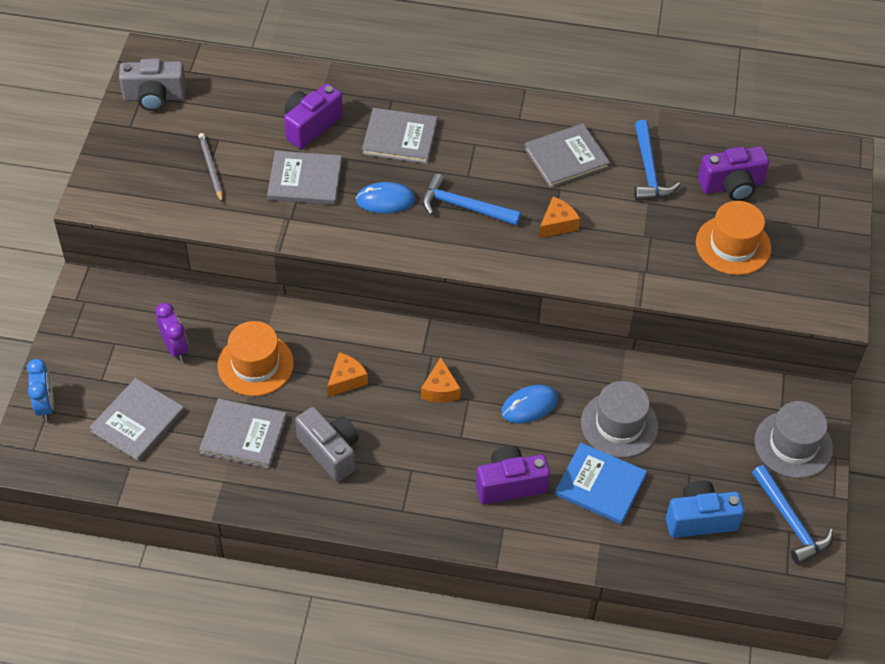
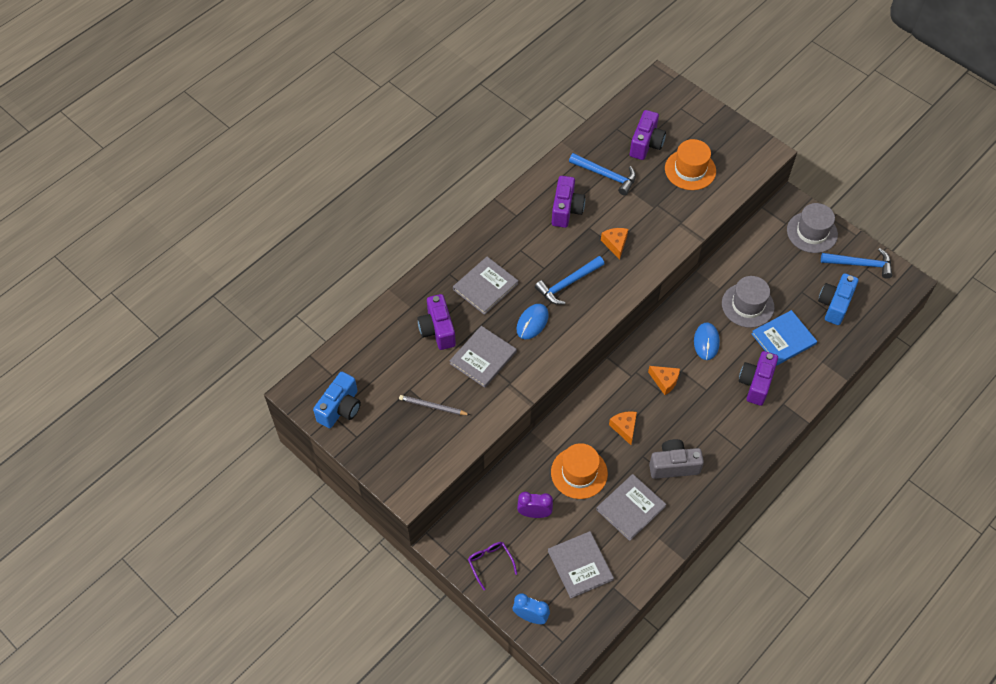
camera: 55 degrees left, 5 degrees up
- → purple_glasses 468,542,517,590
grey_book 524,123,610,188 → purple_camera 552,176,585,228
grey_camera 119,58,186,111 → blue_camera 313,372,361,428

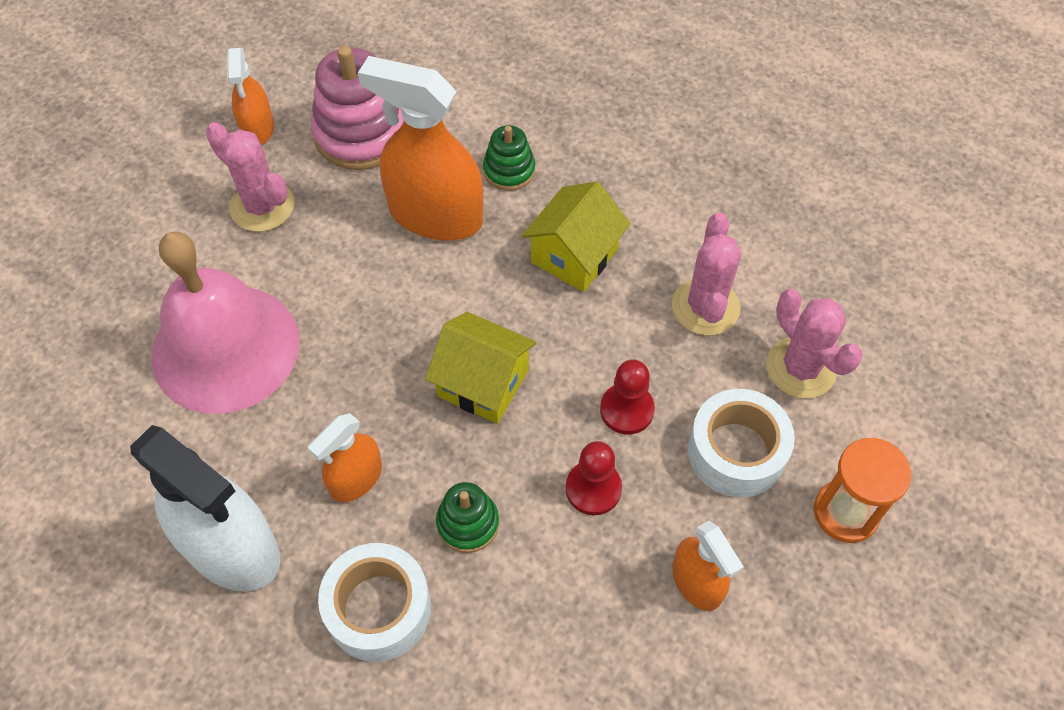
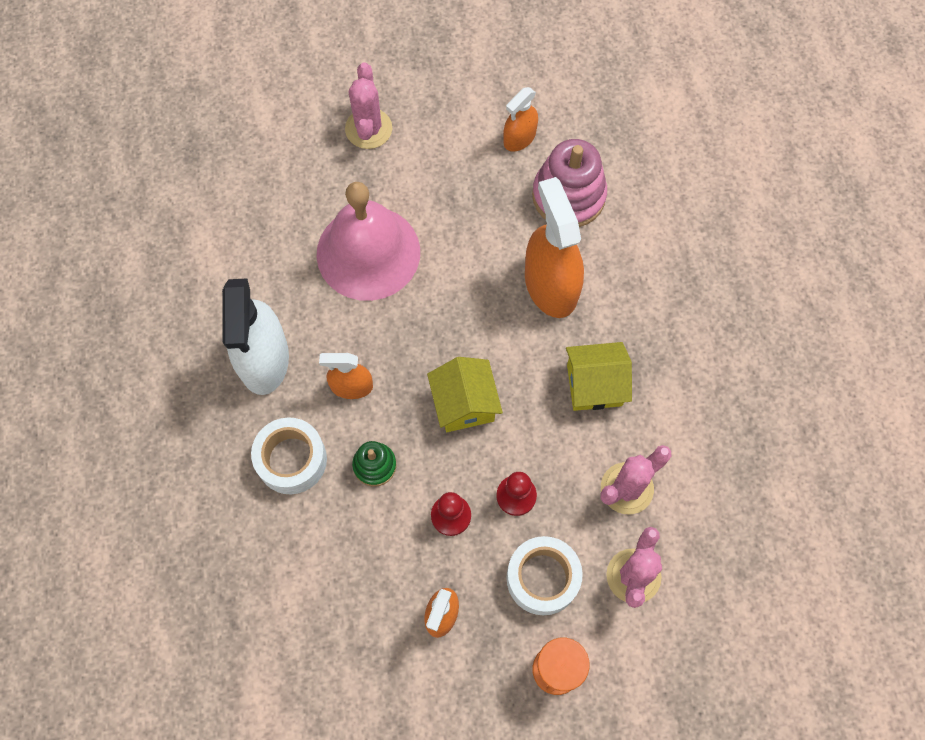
camera: 50 degrees right, 10 degrees up
green_stacking_toy 483,125,535,191 → -
pink_cactus 206,122,294,232 → pink_cactus 345,63,392,149, shifted

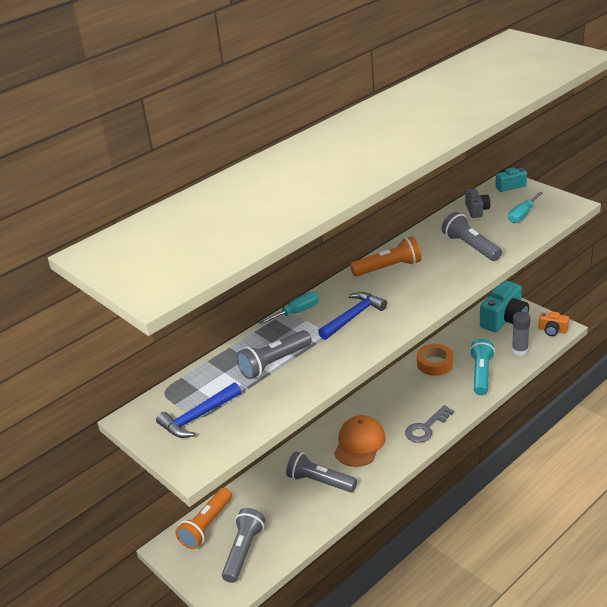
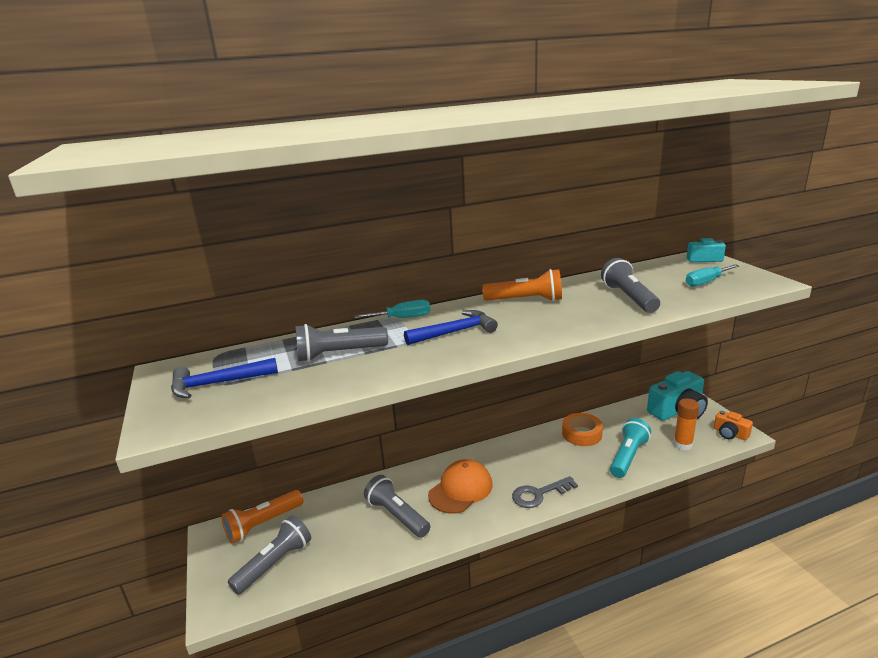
camera: 20 degrees right, 10 degrees down
grey_camera 465,189,490,218 → -
grey_glue_stick 512,312,530,356 → orange_glue_stick 674,399,700,450

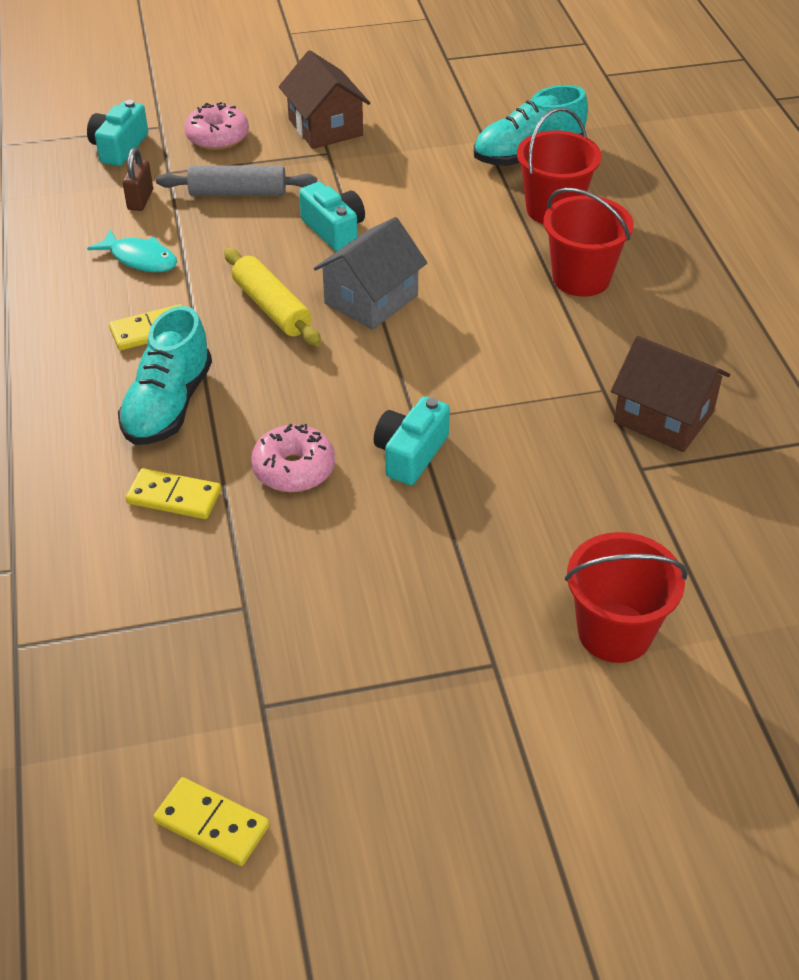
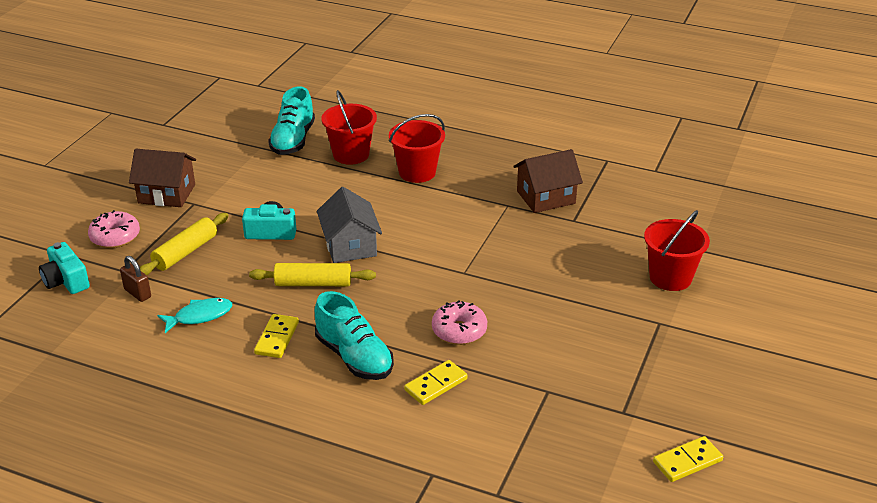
camera: 55 degrees left, 10 degrees down
turquoise_camera 374,396,450,485 → -
grey_rolling_pin 156,165,317,196 → yellow_rolling_pin 140,213,229,275

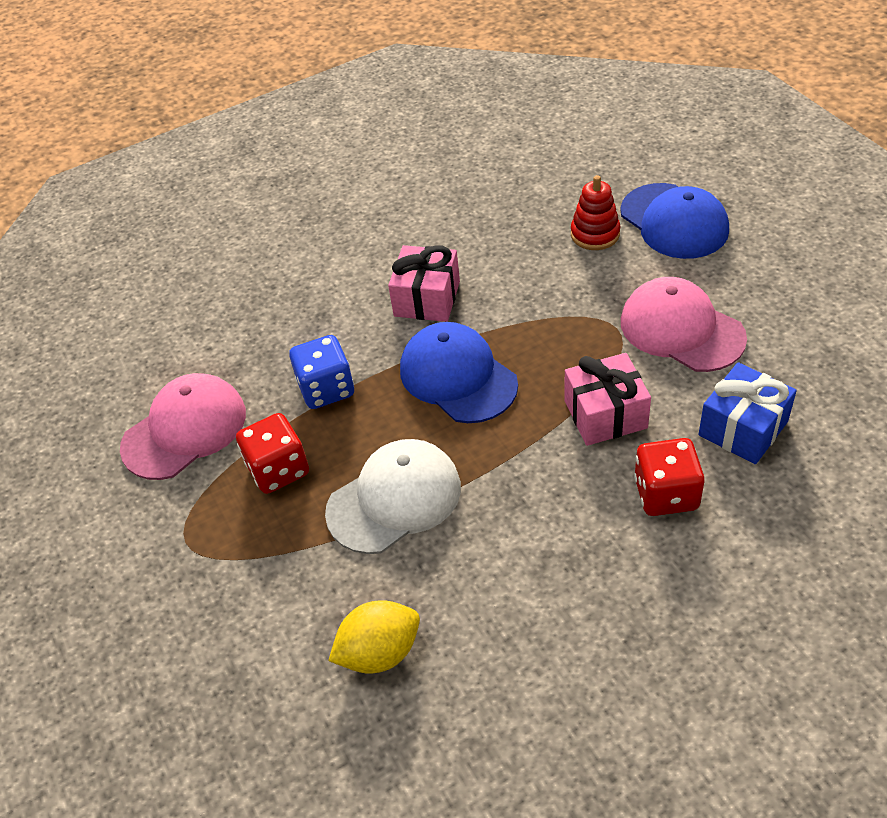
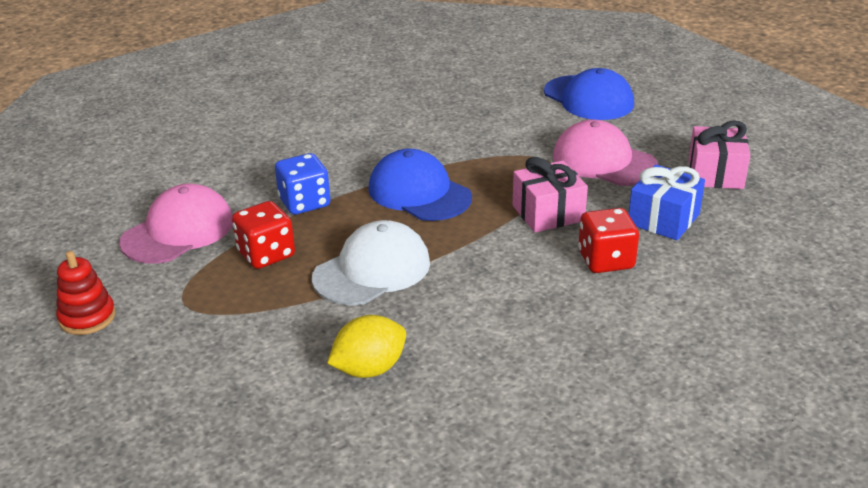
camera: 10 degrees left, 15 degrees down
pink_gift 388,245,460,322 → pink_gift 689,120,750,189, shifted
red_stacking_toy 571,175,620,250 → red_stacking_toy 56,251,116,335, shifted

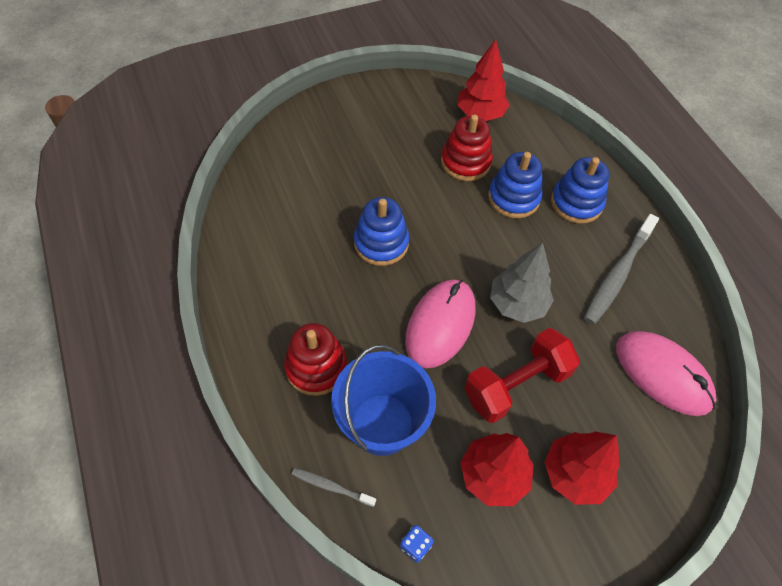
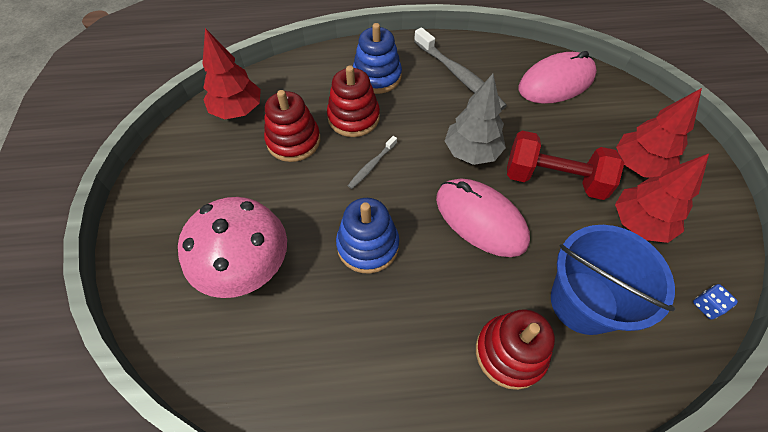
camera: 70 degrees left, 0 degrees up
- → pink_mushroom 178,197,287,298
grey_toothbrush 291,468,376,507 → grey_toothbrush 348,136,397,189, shifted
blue_stacking_toy 488,152,542,218 → red_stacking_toy 327,65,380,137
red_dumbbell 464,328,580,423 → red_dumbbell 507,131,624,200, 60 degrees counterclockwise

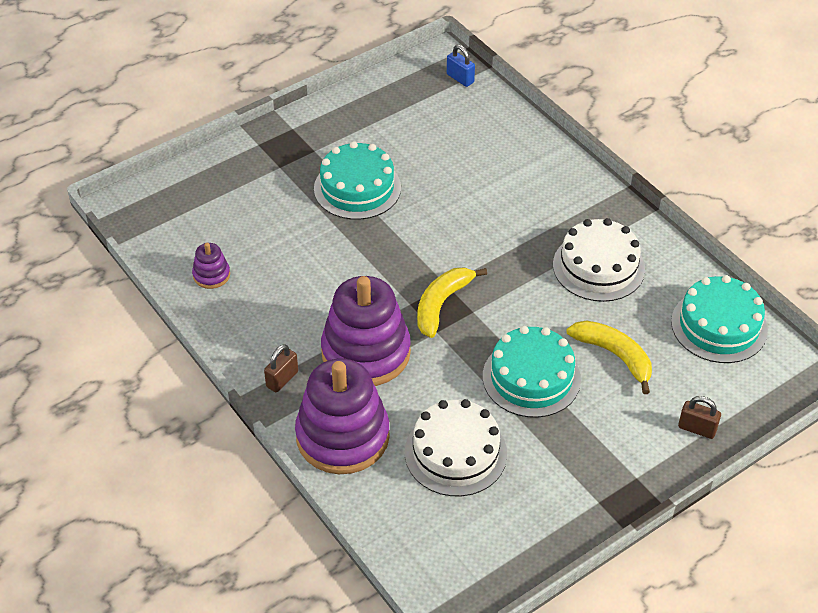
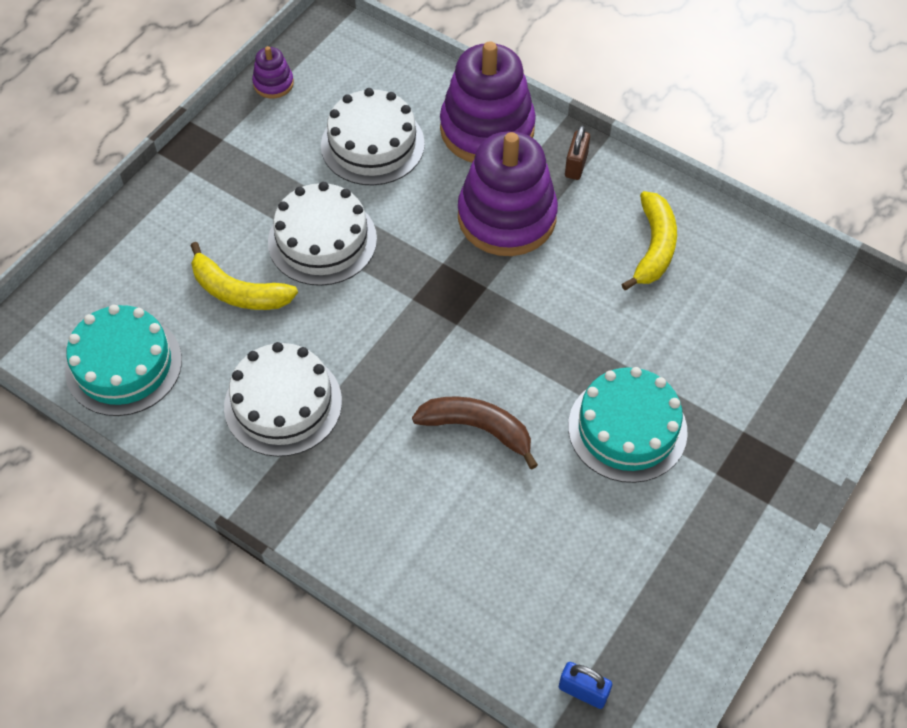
camera: 160 degrees right, 10 degrees up
brown_padlock 678,396,721,439 → -
- → brown_banana 412,396,538,469
purple_stacking_toy 192,243,230,289 → purple_stacking_toy 252,46,294,98, shifted
yellow_banana 417,267,487,338 → yellow_banana 621,191,677,290, shifted
turquoise_cake 483,326,581,418 → white_cake 268,182,377,286

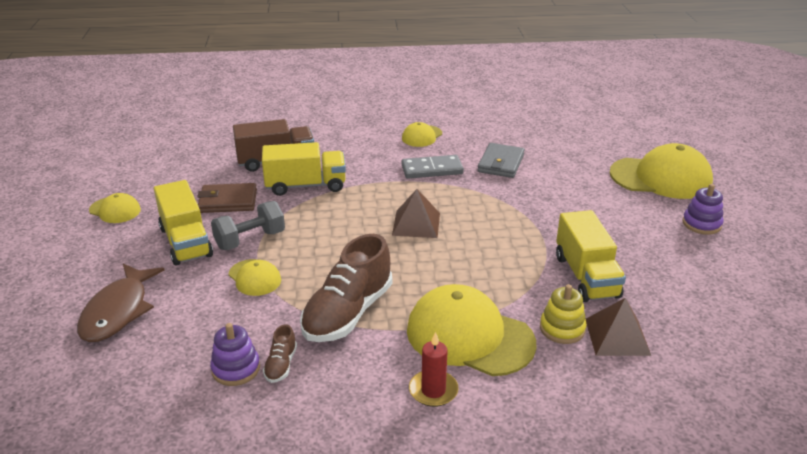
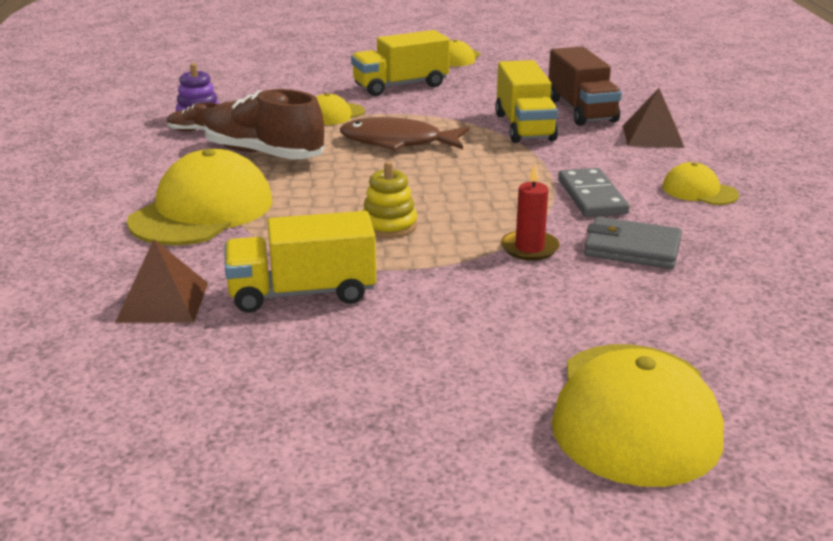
camera: 90 degrees right, 5 degrees down
brown_wallet 197,183,257,213 → -
grey_dumbbell 211,201,285,250 → -
purple_stacking_toy 683,184,723,235 → -
brown_fish 77,263,164,342 → brown_fish 340,117,469,151, shifted
brown_pyramid 392,189,440,238 → brown_pyramid 623,88,684,148, shifted
red_candle 409,332,458,407 → red_candle 501,163,560,261, shifted
yellow_stacking_toy 540,284,587,344 → yellow_stacking_toy 362,161,417,238, shifted

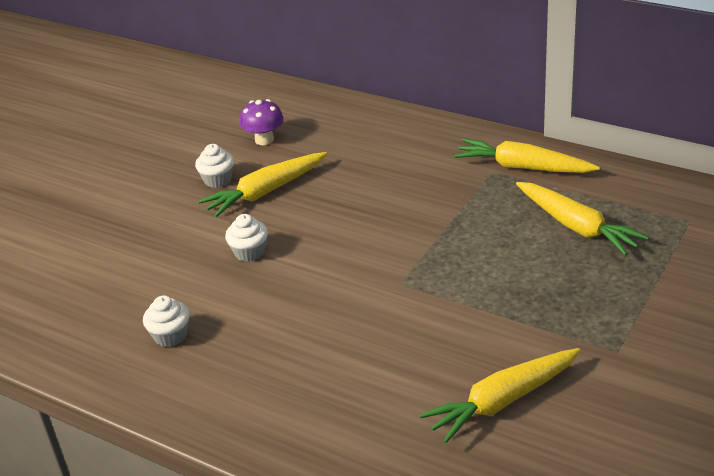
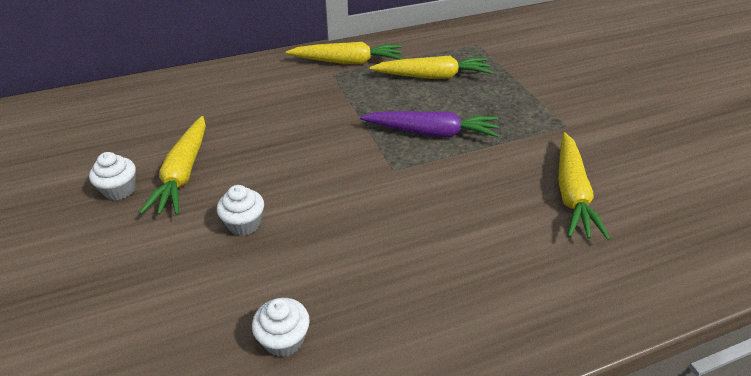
camera: 55 degrees left, 5 degrees up
purple_mushroom 240,99,284,145 → -
- → purple_carrot 360,111,500,138
yellow_carrot 454,139,600,173 → yellow_carrot 286,42,403,64, 150 degrees counterclockwise

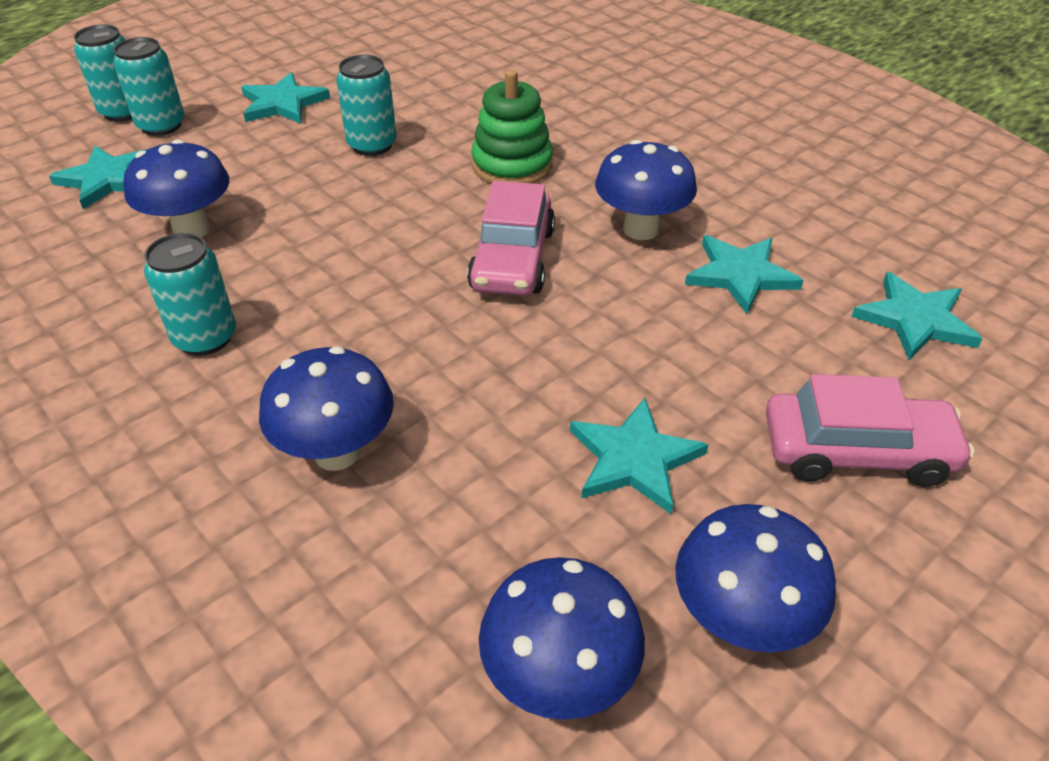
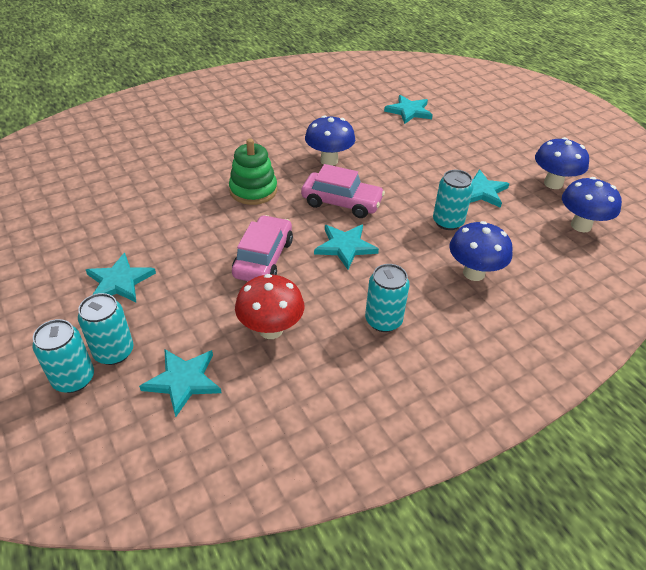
camera: 80 degrees left, 0 degrees up
turquoise_can 336,55,397,156 → turquoise_can 433,170,473,230, shifted
turquoise_star 685,235,804,314 → turquoise_star 314,224,379,270, shifted
pink_car 766,374,975,487 → pink_car 232,215,293,281, shifted
blue_mushroom 123,140,229,238 → red_mushroom 235,274,304,339

